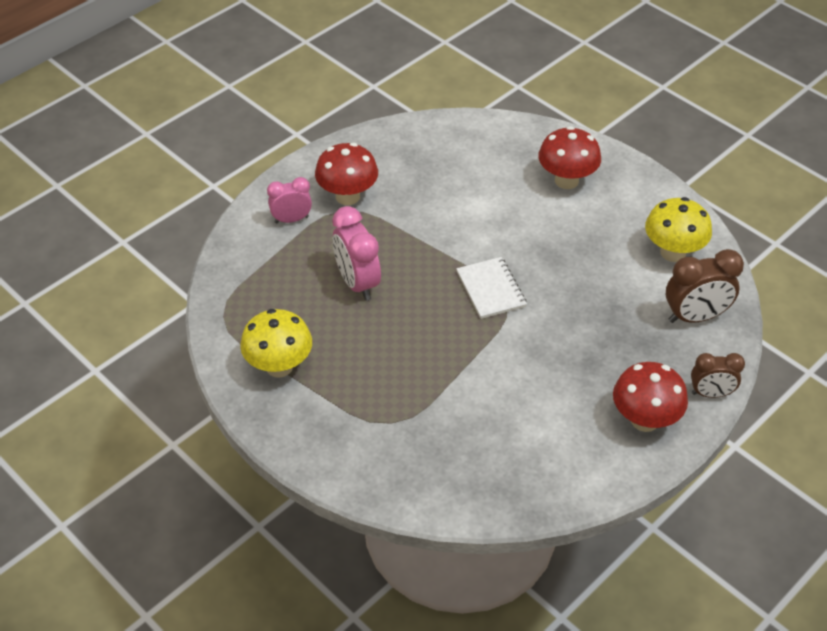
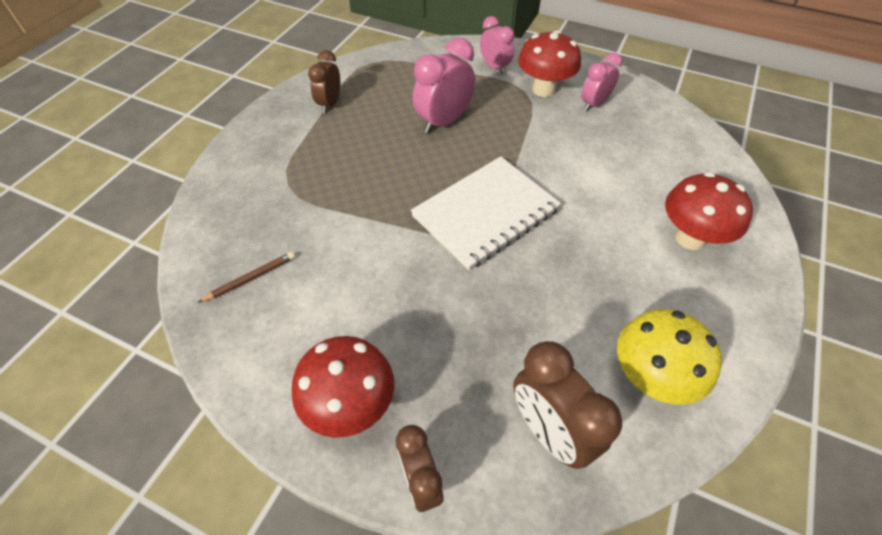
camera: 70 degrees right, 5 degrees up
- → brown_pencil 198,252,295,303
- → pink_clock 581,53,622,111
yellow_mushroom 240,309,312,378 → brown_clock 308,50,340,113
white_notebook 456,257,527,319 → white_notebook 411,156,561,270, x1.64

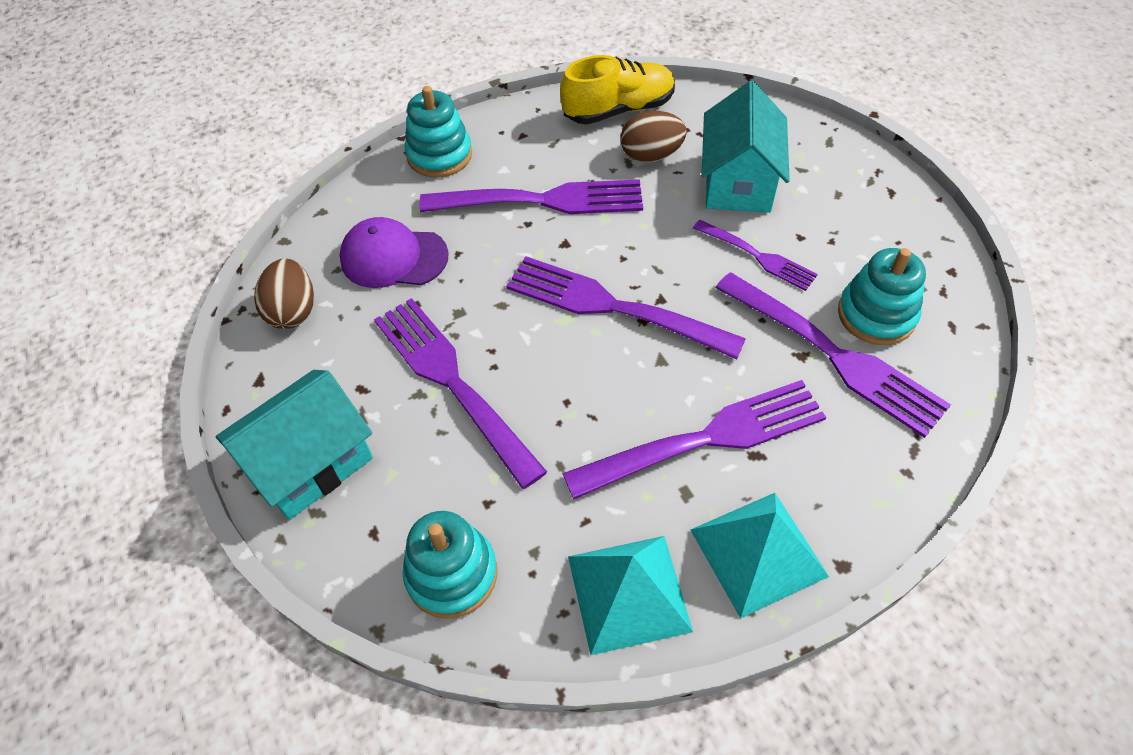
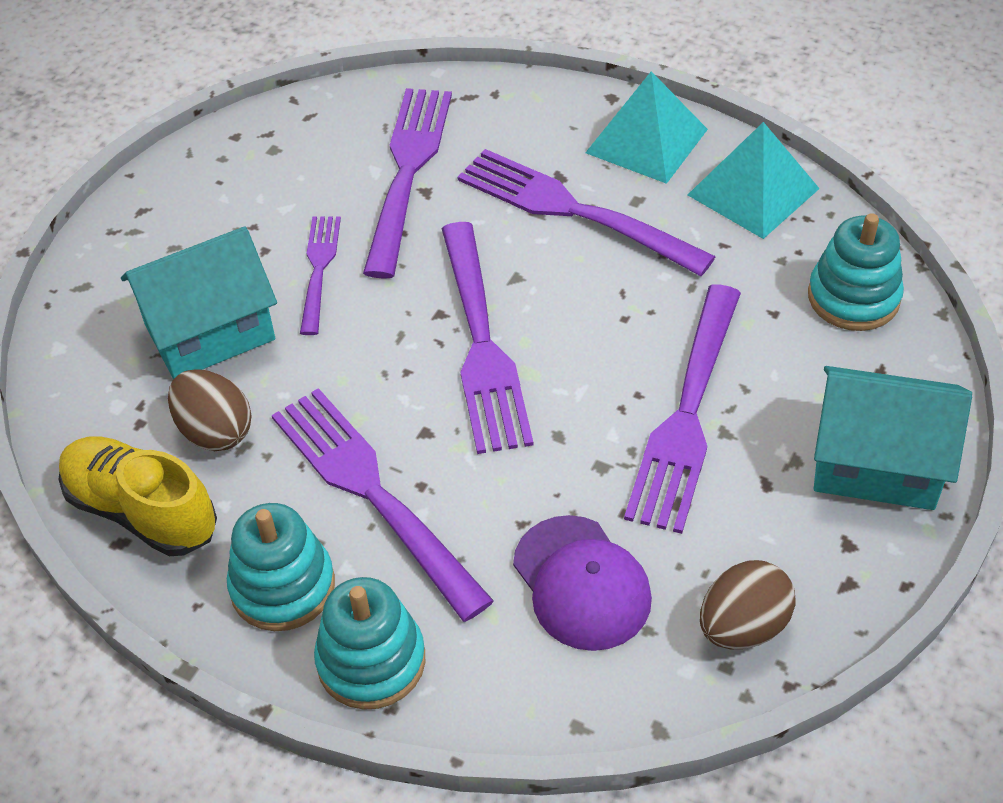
camera: 125 degrees left, 5 degrees down
turquoise_stacking_toy 838,248,926,345 → turquoise_stacking_toy 227,503,335,631, shifted

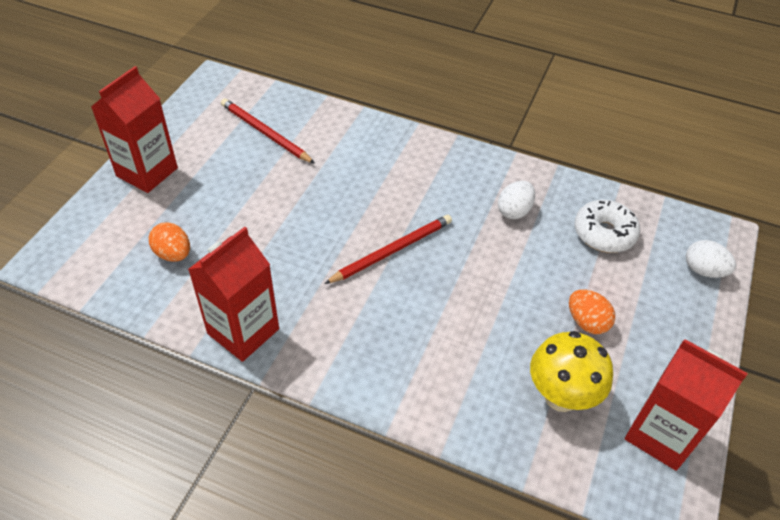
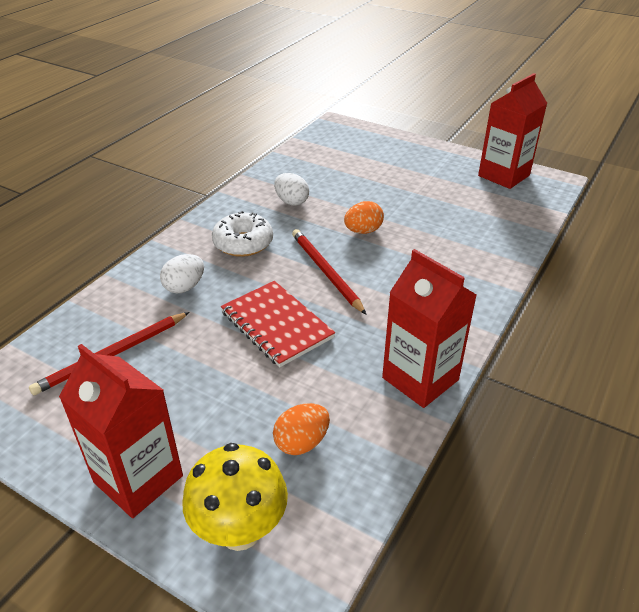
camera: 80 degrees left, 10 degrees down
- → red_notebook 221,281,335,367
yellow_mushroom 530,331,613,412 → yellow_mushroom 182,443,288,551, shifted
orange_egg 569,290,615,334 → orange_egg 344,201,384,234, shifted
white_donut 575,200,640,253 → white_donut 212,211,273,257, shifted
white_egg 686,240,736,278 → white_egg 160,254,204,293, shifted

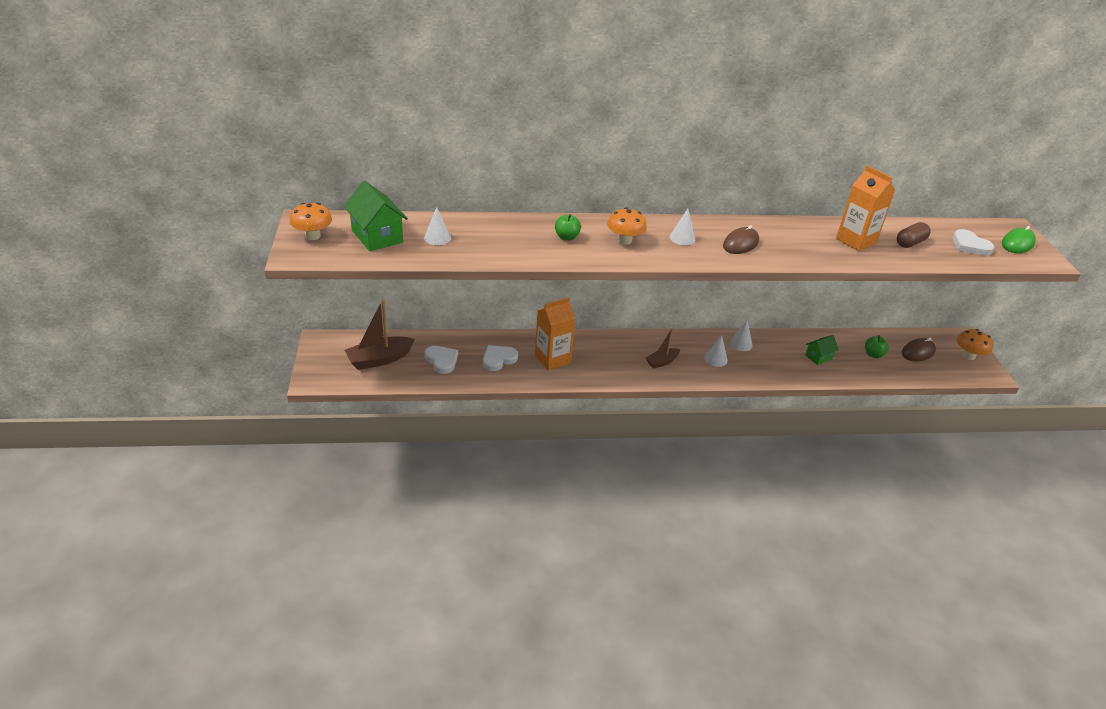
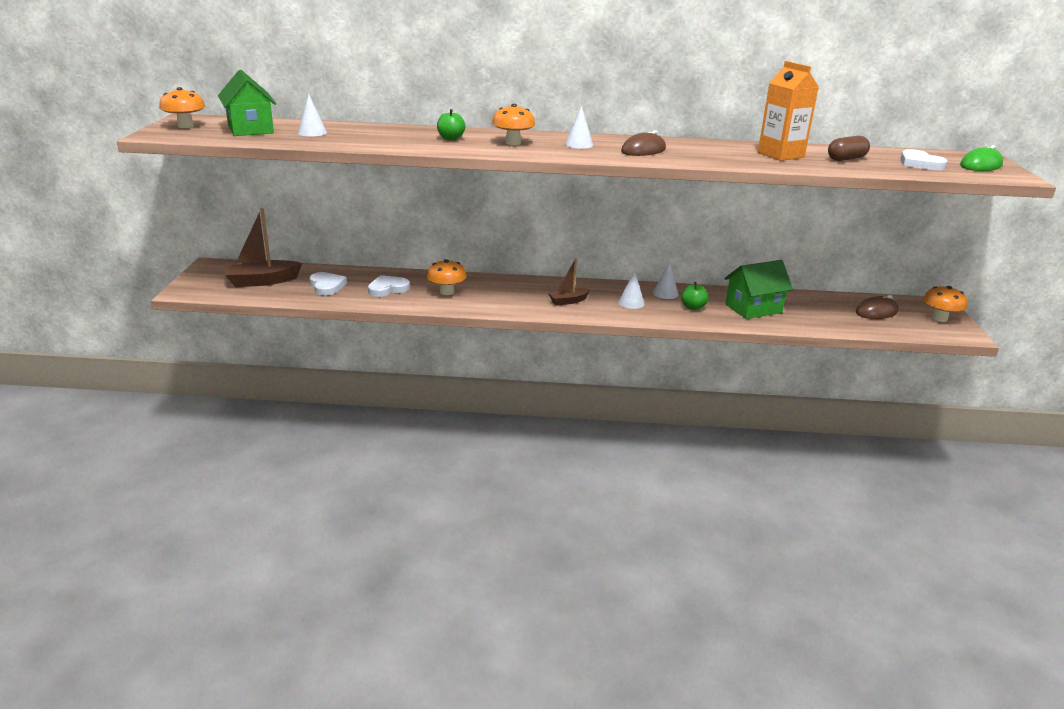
camera: 10 degrees right, 10 degrees down
green_apple 865,335,889,358 → green_apple 681,282,709,310, shifted
orange_carton 535,297,576,370 → orange_mushroom 427,259,467,295
green_house 805,335,839,365 → green_house 724,260,793,319, x1.78

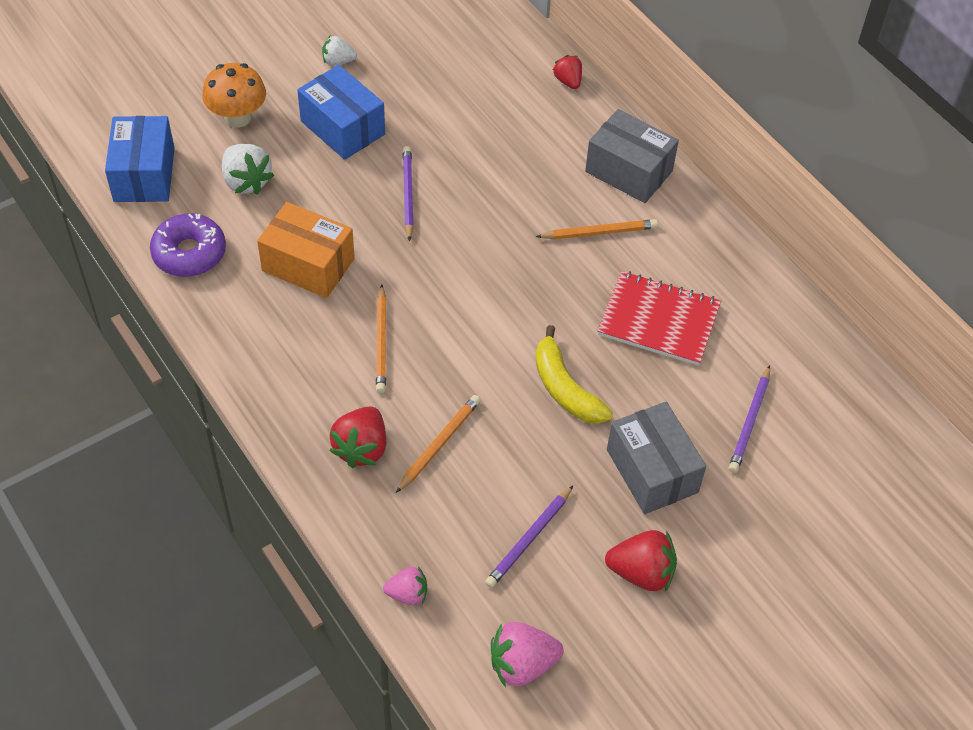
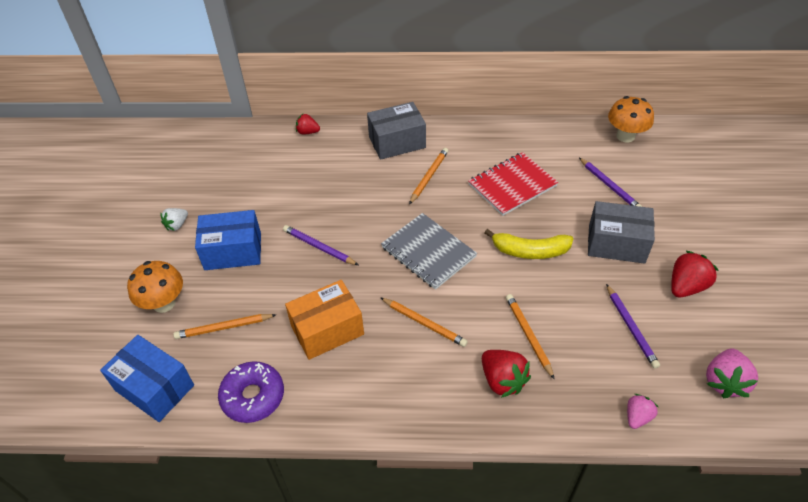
camera: 50 degrees left, 5 degrees down
- → grey_notebook 381,213,477,290
- → orange_mushroom 608,96,654,142
white_strawberry 222,144,274,195 → orange_pencil 173,314,276,339

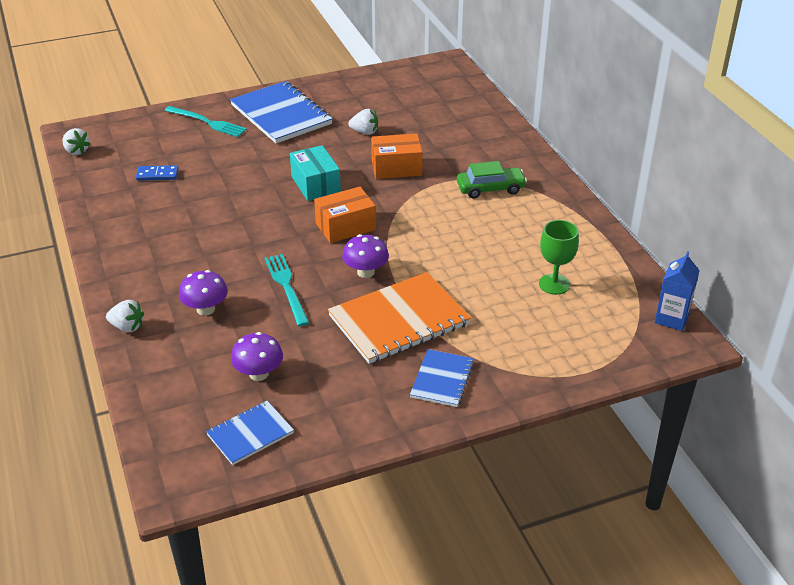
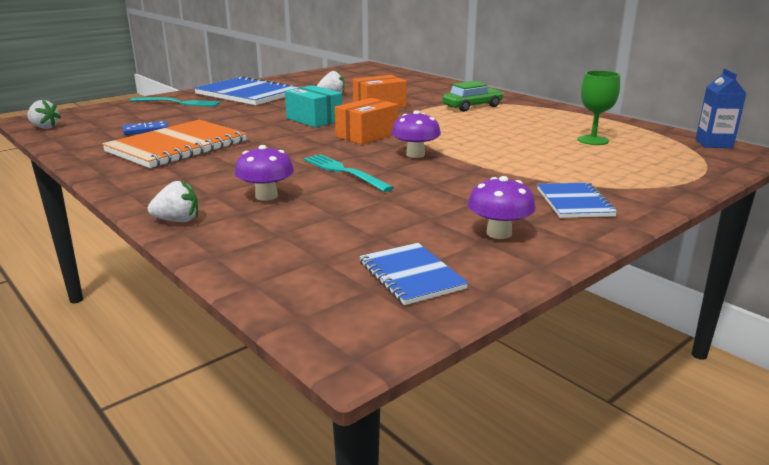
camera: 20 degrees left, 15 degrees down
purple_mushroom 231,332,283,381 → purple_mushroom 468,176,536,239, shifted
orange_notebook 328,272,471,364 → orange_notebook 102,120,247,168, shifted
blue_notebook 206,401,294,465 → blue_notebook 359,243,468,305, 60 degrees counterclockwise

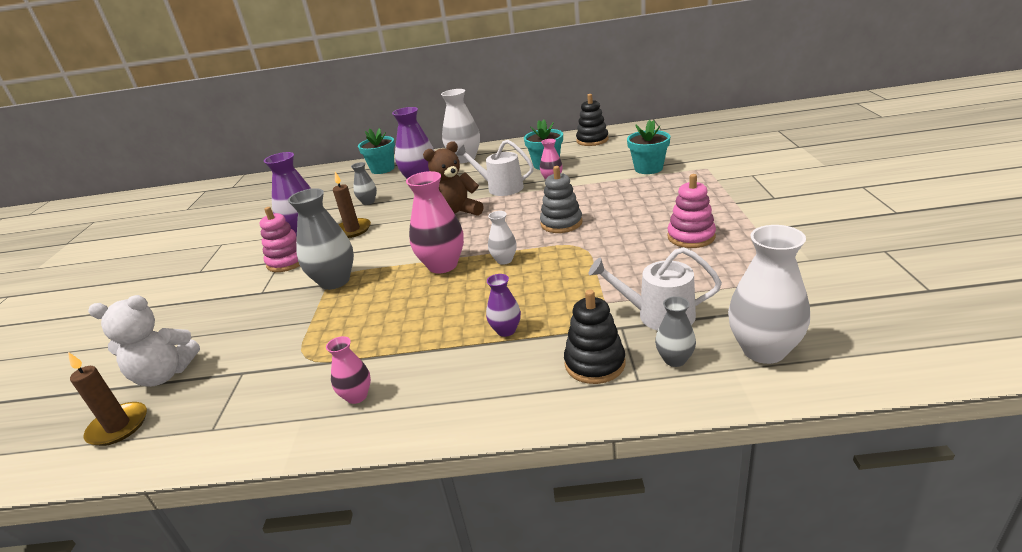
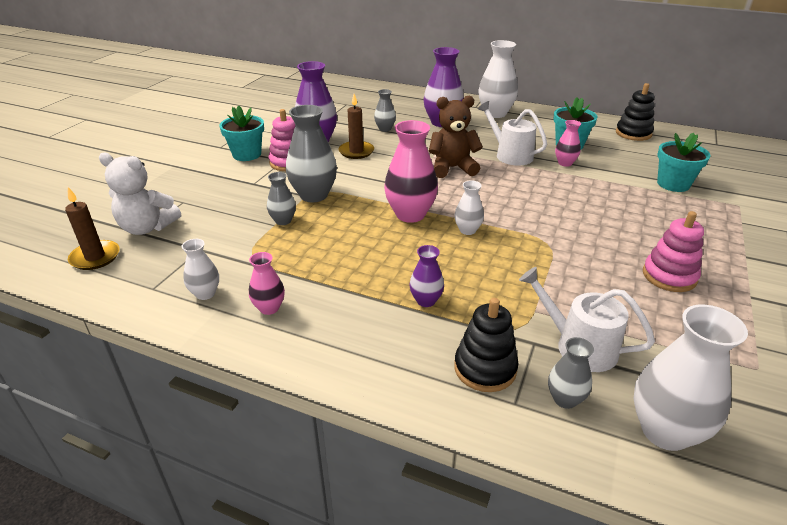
camera: 20 degrees right, 5 degrees up
grey_stacking_toy 540,166,583,233 → -
- → white_vase 182,239,219,300
- → grey_vase 267,172,296,225
turquoise_flower_pot 358,128,395,174 → turquoise_flower_pot 219,105,264,161, shifted

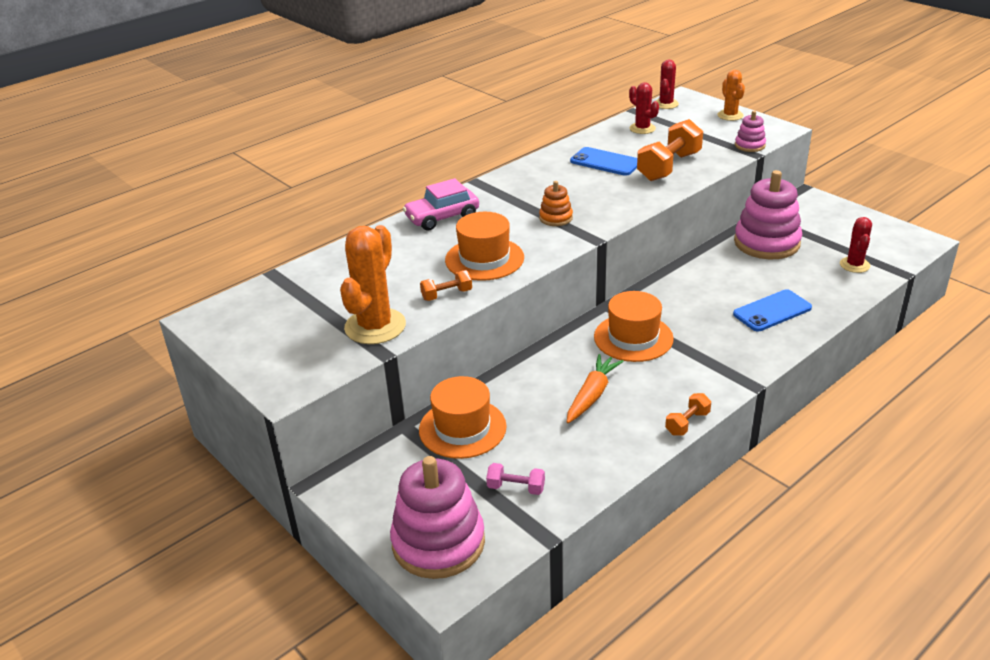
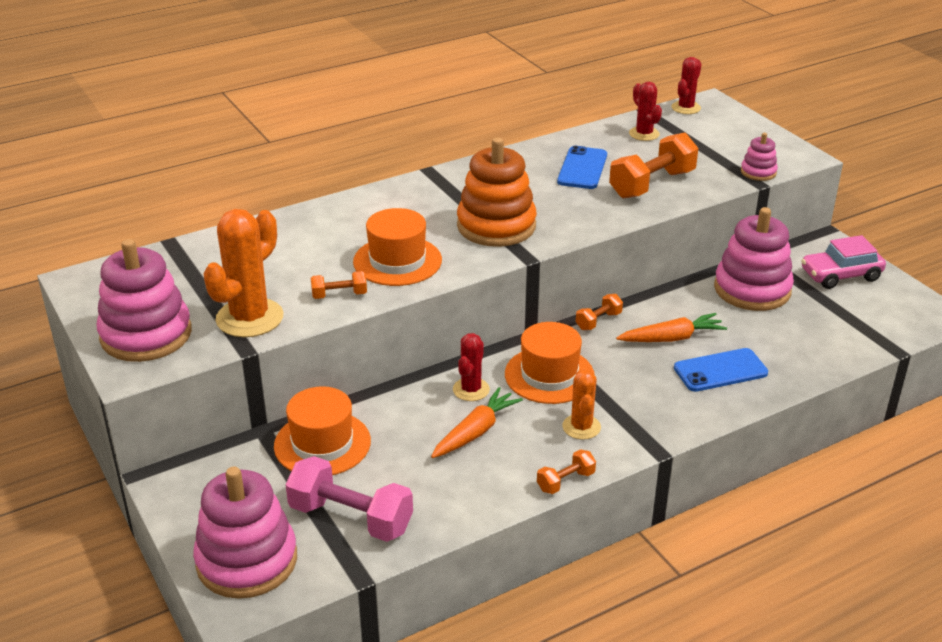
camera: 10 degrees right, 0 degrees up
- → pink_stacking_toy 97,239,192,362
- → orange_dumbbell 576,294,623,330
- → orange_carrot 616,313,727,342
pink_car 403,178,479,231 → pink_car 801,235,886,289, shifted
orange_cactus 717,70,745,121 → orange_cactus 562,369,601,440, shifted
red_cactus 840,217,872,273 → red_cactus 453,333,490,401, shifted
blue_phone 570,147,637,176 → blue_phone 557,146,607,189, 60 degrees clockwise
pink_dumbbell 486,463,545,495 → pink_dumbbell 285,456,413,542, x1.98
orange_stacking_toy 539,181,573,226 → orange_stacking_toy 457,137,537,247, x2.08

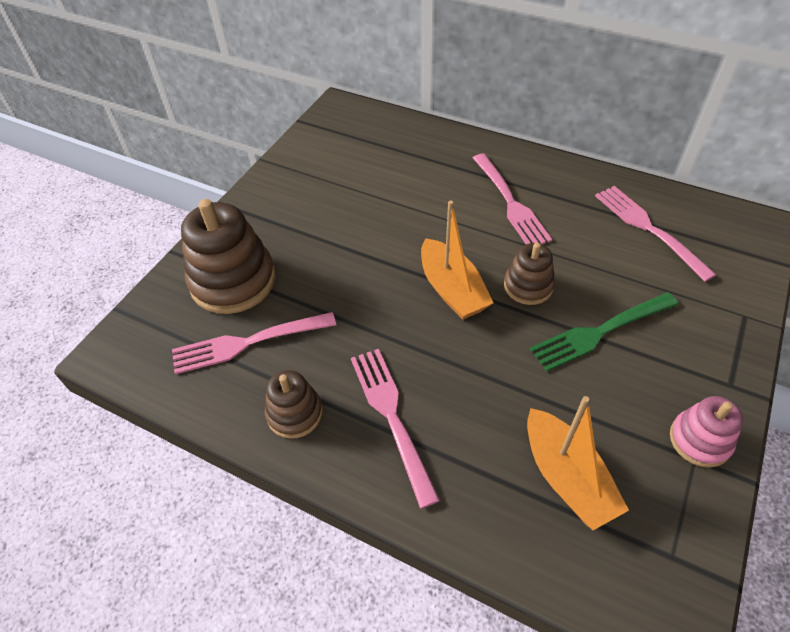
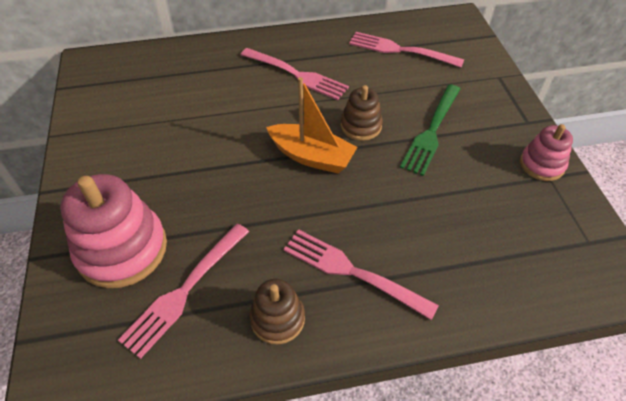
camera: 40 degrees left, 0 degrees up
orange_boat 527,396,629,530 → -
brown_stacking_toy 181,199,276,314 → pink_stacking_toy 60,174,167,288

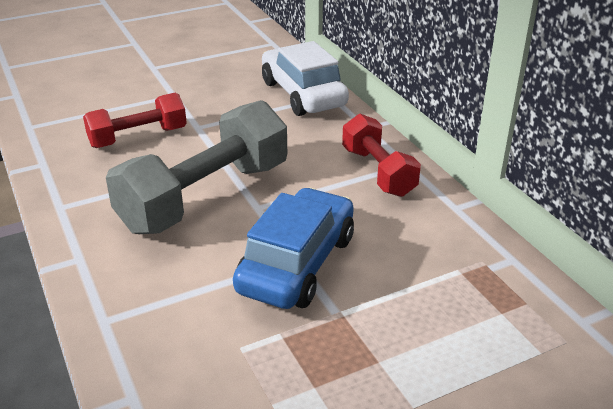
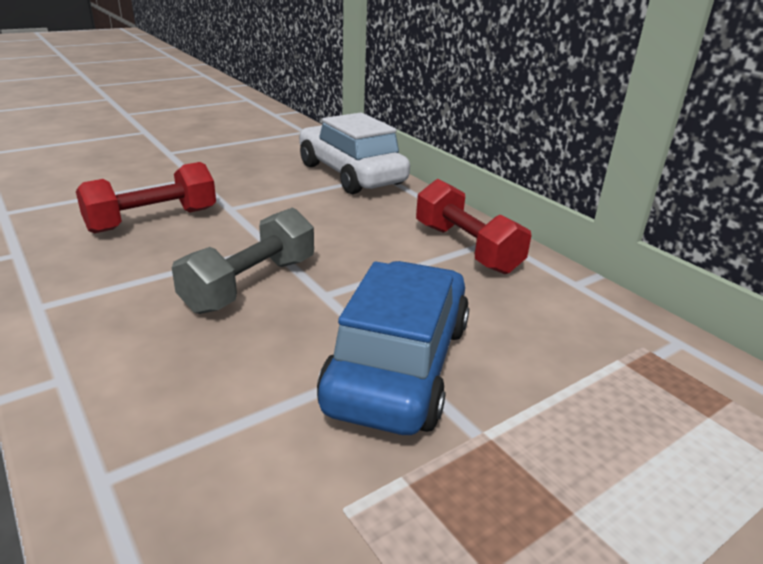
camera: 10 degrees left, 5 degrees down
grey_dumbbell 106,100,287,234 → grey_dumbbell 172,207,314,314, x0.59

